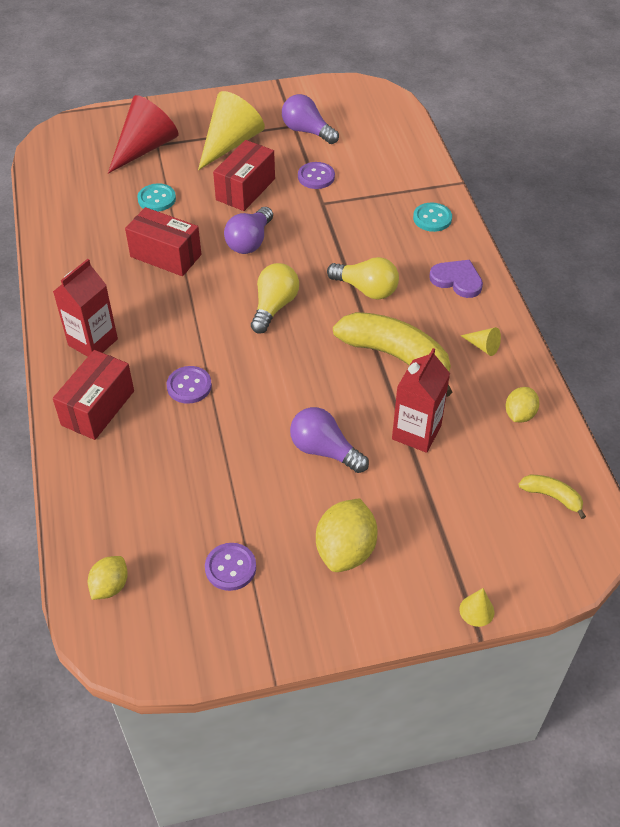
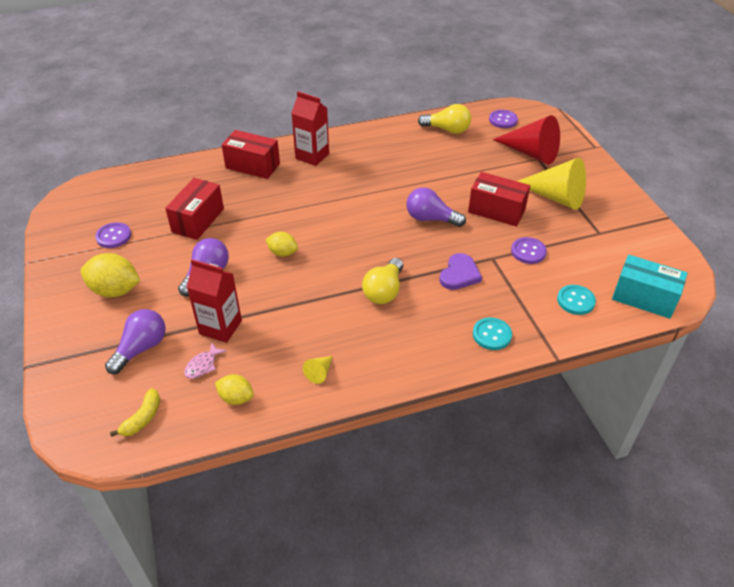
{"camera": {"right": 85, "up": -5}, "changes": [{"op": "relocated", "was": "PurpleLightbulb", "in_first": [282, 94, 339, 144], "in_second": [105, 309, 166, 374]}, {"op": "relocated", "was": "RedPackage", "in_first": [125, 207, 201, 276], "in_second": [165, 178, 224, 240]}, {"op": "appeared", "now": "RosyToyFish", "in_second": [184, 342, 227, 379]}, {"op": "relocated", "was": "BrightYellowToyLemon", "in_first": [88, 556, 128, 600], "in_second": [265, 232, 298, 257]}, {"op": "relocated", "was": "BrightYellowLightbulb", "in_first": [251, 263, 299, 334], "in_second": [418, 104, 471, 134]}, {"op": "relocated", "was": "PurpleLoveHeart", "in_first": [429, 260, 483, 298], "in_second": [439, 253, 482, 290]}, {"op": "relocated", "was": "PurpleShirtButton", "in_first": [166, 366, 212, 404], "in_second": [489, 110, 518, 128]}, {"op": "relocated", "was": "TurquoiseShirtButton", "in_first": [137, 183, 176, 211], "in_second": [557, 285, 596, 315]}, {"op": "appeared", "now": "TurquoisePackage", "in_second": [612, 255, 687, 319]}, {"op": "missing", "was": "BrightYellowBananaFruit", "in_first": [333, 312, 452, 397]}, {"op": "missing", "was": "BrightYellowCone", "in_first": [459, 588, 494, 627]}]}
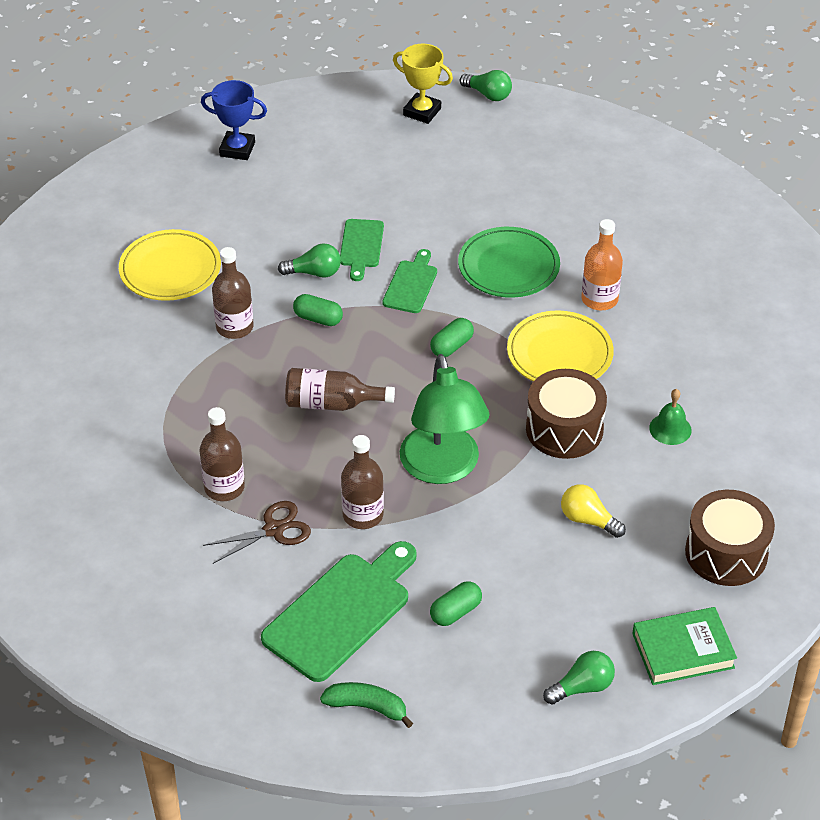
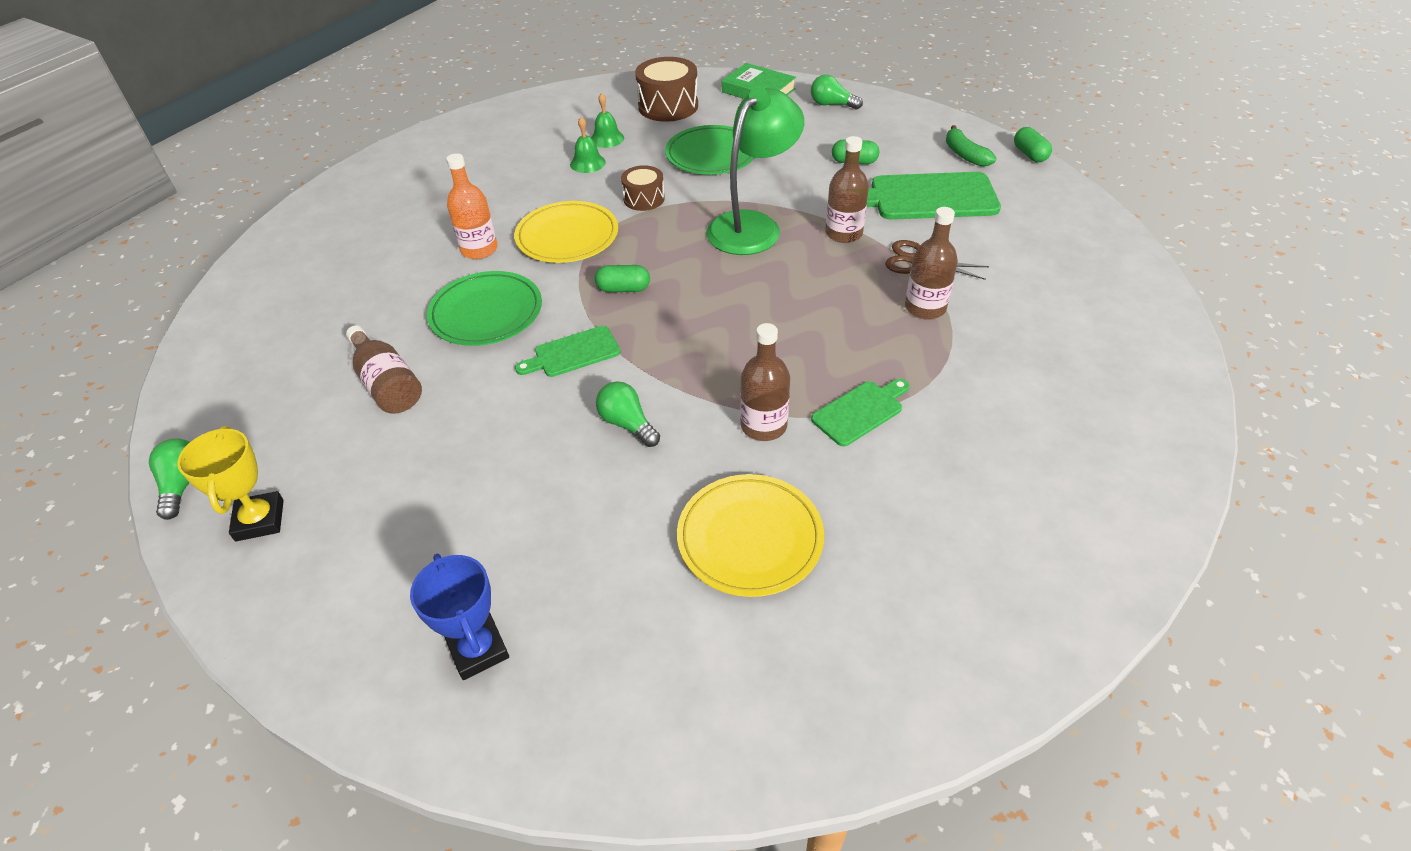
{"camera": {"right": -130, "up": 0}, "changes": [{"op": "relocated", "was": "RussetDrinkBottle", "in_first": [285, 368, 395, 411], "in_second": [346, 325, 422, 414]}, {"op": "appeared", "now": "LeafGreenBell", "in_second": [591, 93, 624, 148]}, {"op": "size", "was": "RussetToyDrum", "in_first": [526, 369, 607, 459], "in_second": [621, 165, 665, 211], "ratio": 0.6}, {"op": "exchanged", "was": "BrightYellowLightbulb", "now": "LeafGreenDinnerPlate", "in_first": [561, 484, 626, 538], "in_second": [665, 125, 755, 175]}, {"op": "relocated", "was": "LeafGreenBreadBoard", "in_first": [340, 219, 384, 281], "in_second": [811, 379, 909, 446]}, {"op": "relocated", "was": "LeafGreenCapsule", "in_first": [293, 294, 343, 326], "in_second": [1014, 127, 1052, 162]}]}
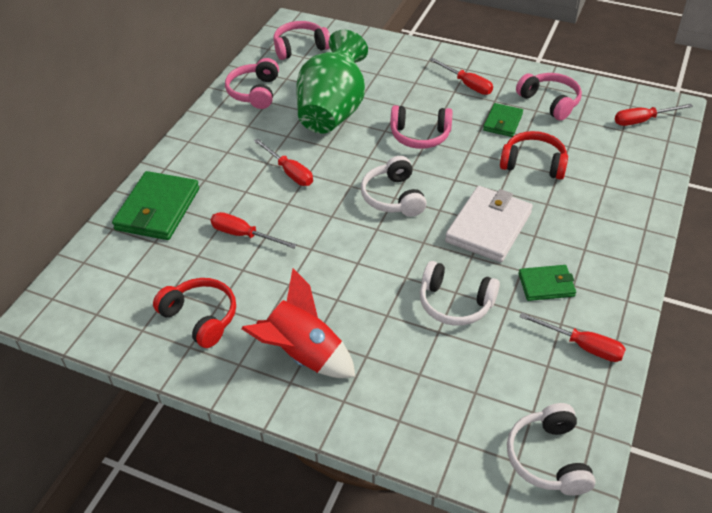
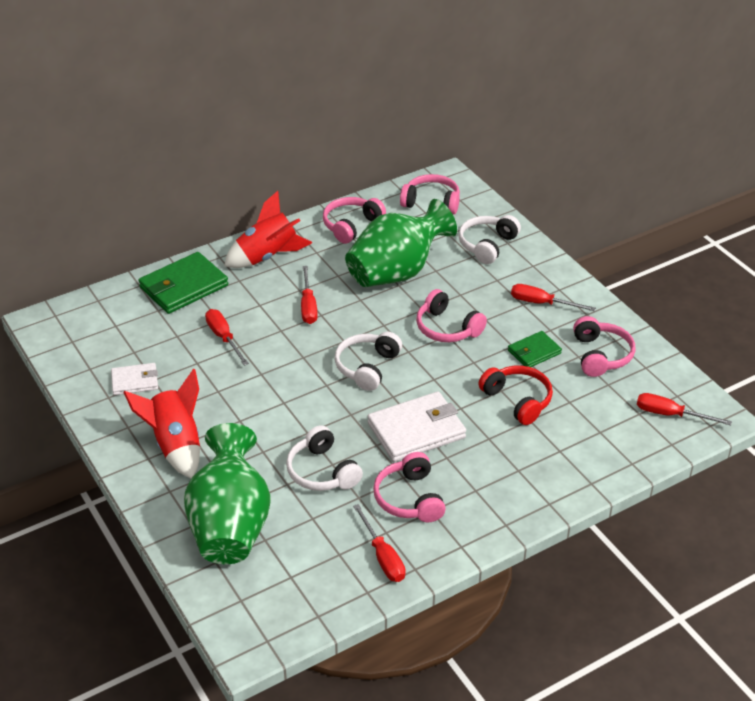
{"camera": {"right": 35, "up": -5}, "changes": [{"op": "exchanged", "was": "RedHeadset", "now": "SnowWhiteCardWallet", "in_first": [153, 278, 236, 348], "in_second": [111, 363, 158, 395]}, {"op": "appeared", "now": "LeafGreenTallVase", "in_second": [184, 423, 271, 564]}, {"op": "appeared", "now": "RedSpaceship", "in_second": [224, 191, 312, 268]}, {"op": "exchanged", "was": "LeafGreenCardWallet", "now": "RosyHeadset", "in_first": [518, 265, 576, 301], "in_second": [373, 452, 446, 522]}, {"op": "relocated", "was": "SnowWhiteHeadset", "in_first": [507, 403, 596, 496], "in_second": [458, 215, 521, 264]}, {"op": "spun", "was": "RedHandScrewdriver", "in_first": [429, 58, 493, 95], "in_second": [511, 284, 596, 311], "clockwise": 120}]}
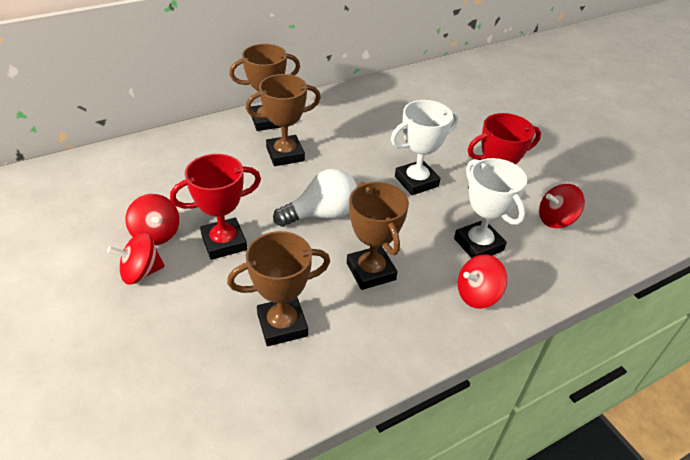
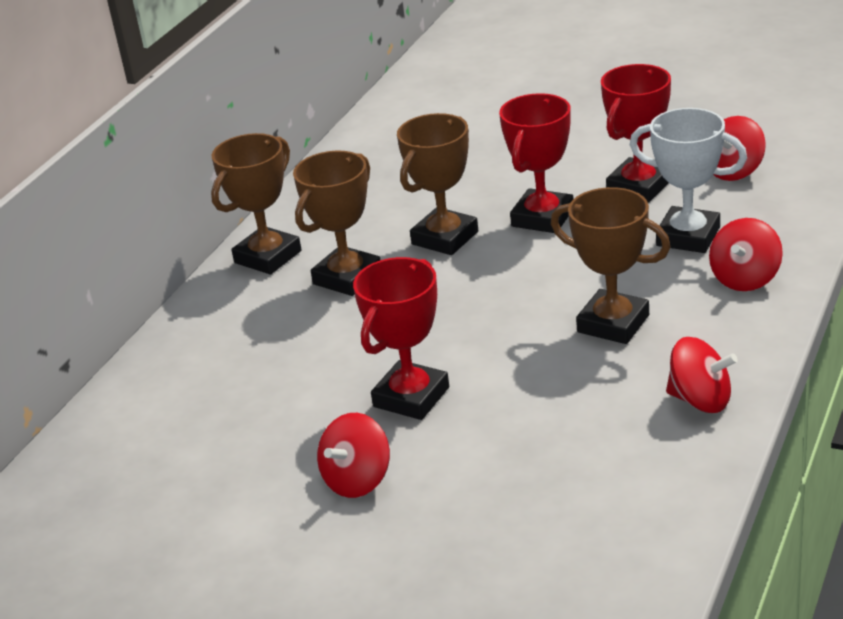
{"camera": {"right": -30, "up": -10}, "changes": [{"op": "relocated", "was": "RussetPrizeCup", "in_first": [227, 231, 330, 346], "in_second": [397, 113, 478, 255]}, {"op": "colour", "was": "SnowWhitePrizeCup", "now": "RedPrizeCup", "in_first": [391, 100, 459, 195], "in_second": [499, 93, 574, 233]}, {"op": "relocated", "was": "RedSpinningTop", "in_first": [126, 194, 179, 245], "in_second": [666, 337, 738, 413]}, {"op": "missing", "was": "SnowWhiteLightbulb", "in_first": [273, 168, 357, 227]}]}
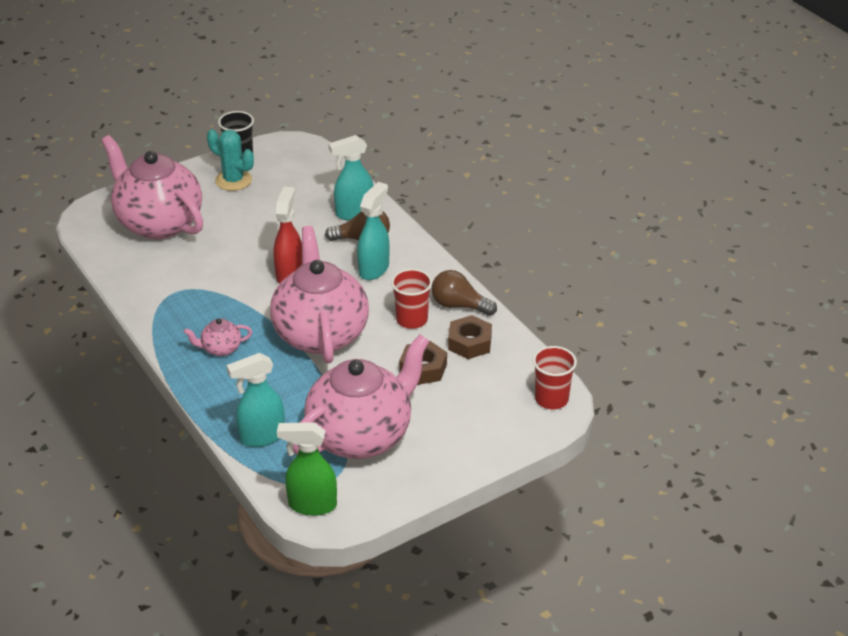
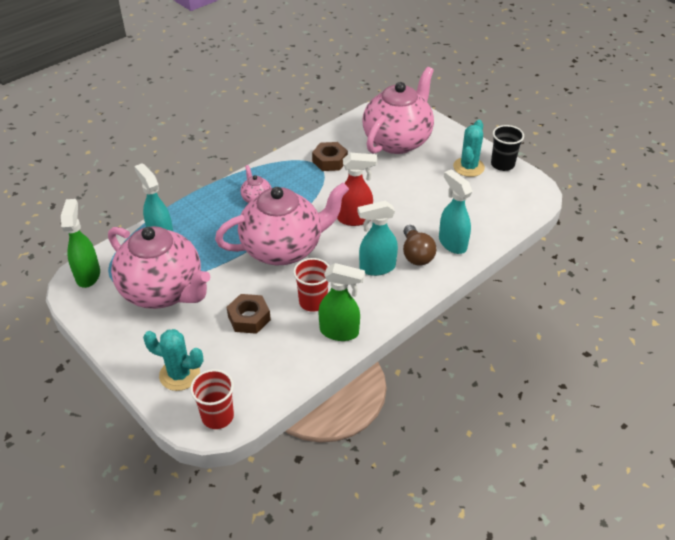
{"camera": {"right": 80, "up": 5}, "changes": [{"op": "appeared", "now": "TurquoiseSaguaroCactus", "in_second": [143, 329, 203, 391]}, {"op": "relocated", "was": "RussetNut", "in_first": [448, 315, 492, 359], "in_second": [312, 142, 348, 171]}, {"op": "exchanged", "was": "RussetLightbulb", "now": "LeafGreenSprayer", "in_first": [432, 270, 497, 316], "in_second": [319, 263, 365, 341]}, {"op": "spun", "was": "TurquoiseSprayer", "in_first": [357, 182, 390, 280], "in_second": [358, 201, 398, 276], "clockwise": 150}]}
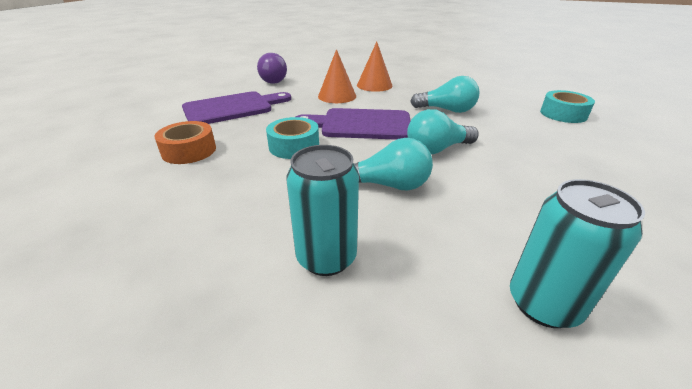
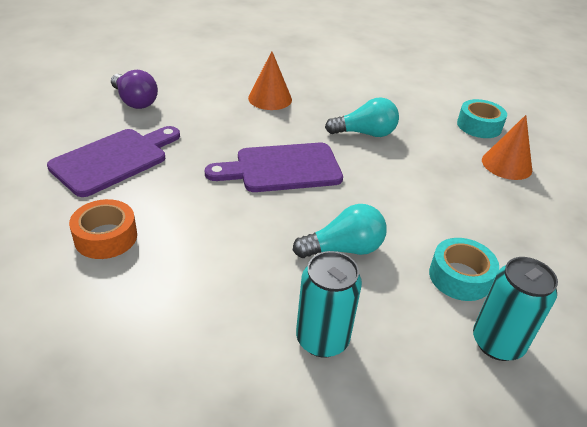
{"camera": {"right": -20, "up": 5}, "changes": [{"op": "relocated", "was": "TurquoiseTape", "in_first": [266, 117, 319, 159], "in_second": [429, 238, 499, 301]}, {"op": "relocated", "was": "OrangeColouredCone", "in_first": [318, 49, 356, 103], "in_second": [482, 115, 532, 180]}, {"op": "missing", "was": "TurquoiseLightbulb", "in_first": [407, 109, 479, 155]}]}
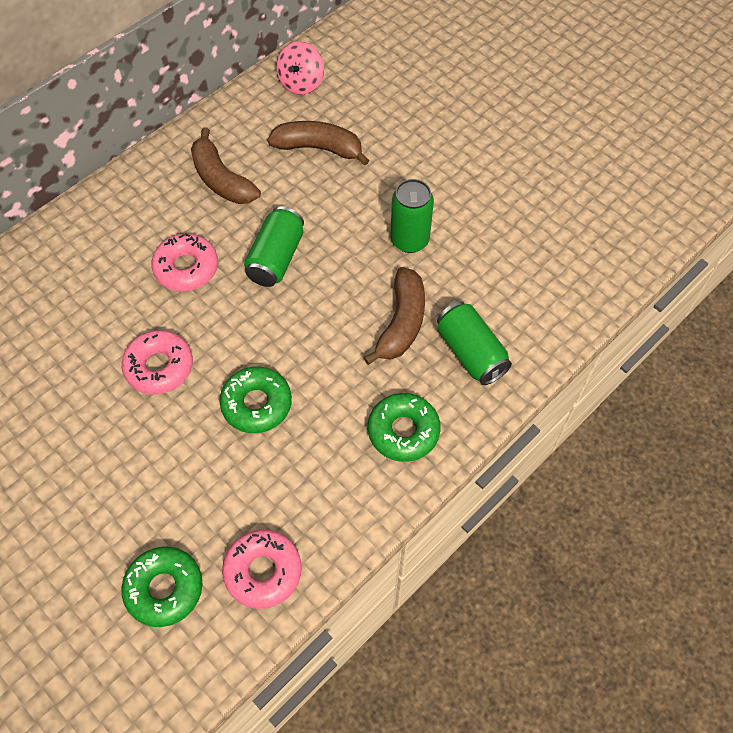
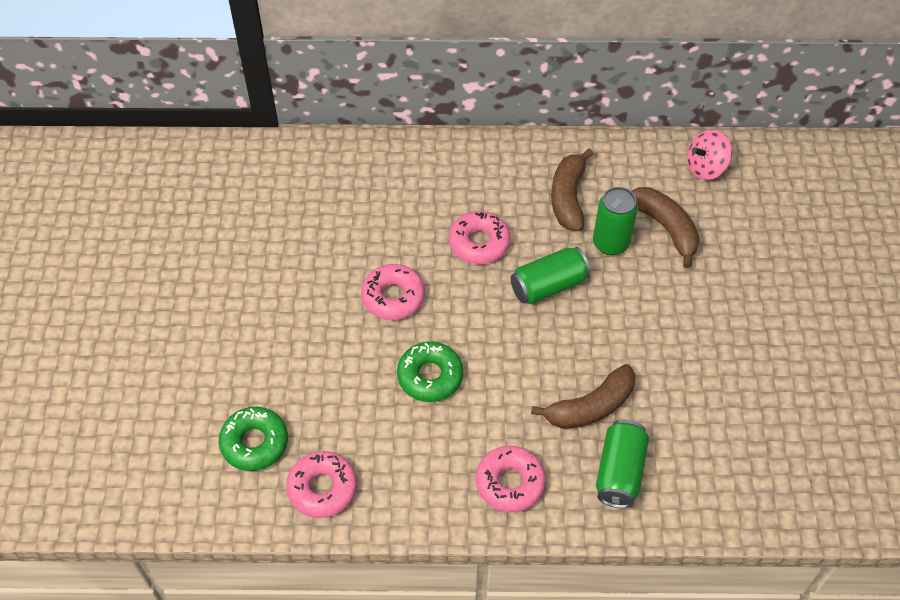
{"camera": {"right": 45, "up": -5}, "changes": [{"op": "colour", "was": "LeafGreenDonut", "now": "RosyDonut", "in_first": [368, 393, 440, 462], "in_second": [475, 446, 546, 512]}, {"op": "relocated", "was": "LeafGreenSodaCan", "in_first": [390, 179, 434, 253], "in_second": [593, 187, 638, 255]}]}
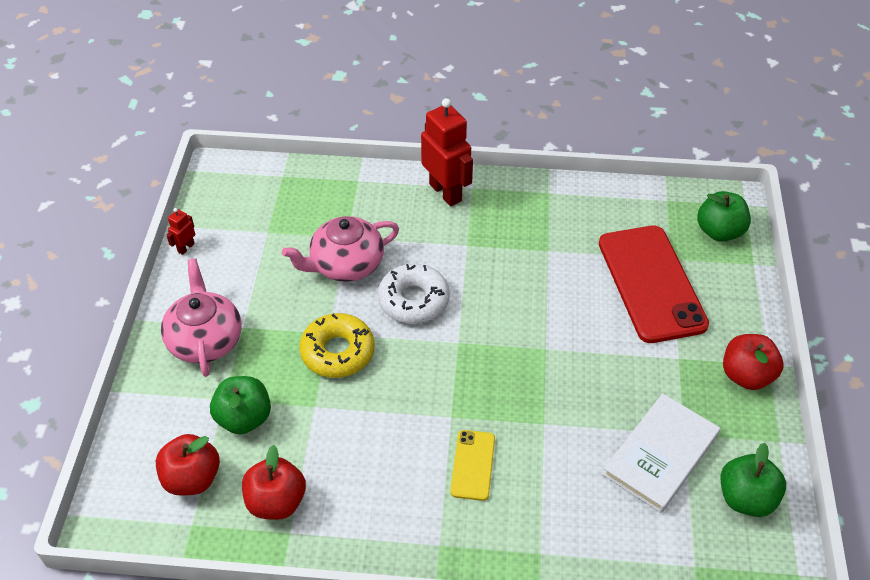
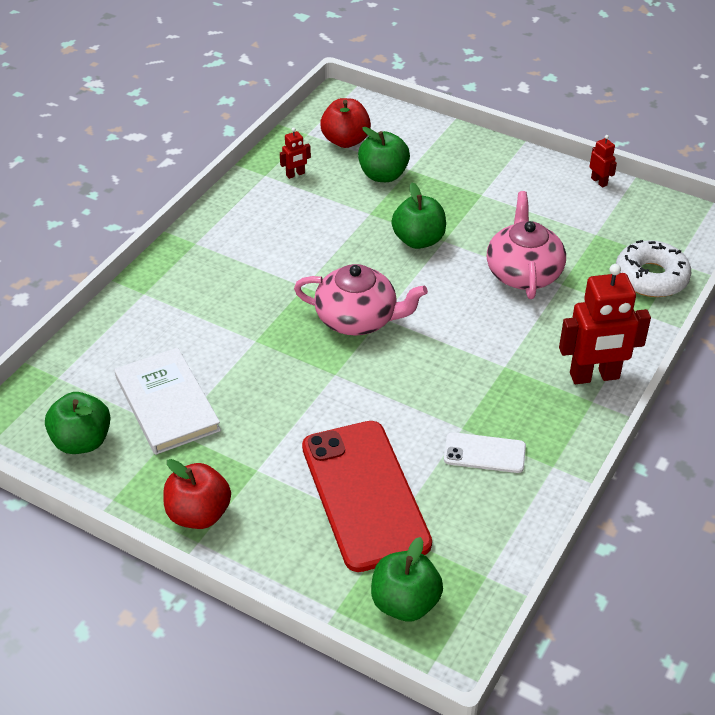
{"camera": {"right": 115, "up": -5}, "changes": [{"op": "exchanged", "was": "RedToyApple", "now": "RedToyRobot", "in_first": [242, 445, 306, 520], "in_second": [280, 128, 311, 179]}, {"op": "relocated", "was": "RosyTeapot", "in_first": [161, 258, 242, 377], "in_second": [294, 264, 428, 336]}, {"op": "spun", "was": "RedMobilePhone", "in_first": [599, 226, 709, 343], "in_second": [302, 421, 432, 572], "clockwise": 60}, {"op": "exchanged", "was": "BrightYellowDonut", "now": "LeafGreenToyApple", "in_first": [299, 313, 375, 378], "in_second": [391, 182, 446, 249]}, {"op": "appeared", "now": "SnowWhiteMobilePhone", "in_second": [444, 432, 526, 473]}, {"op": "relocated", "was": "SnowWhiteDonut", "in_first": [378, 263, 450, 324], "in_second": [616, 240, 691, 297]}, {"op": "missing", "was": "BrightYellowMobilePhone", "in_first": [450, 430, 495, 501]}]}
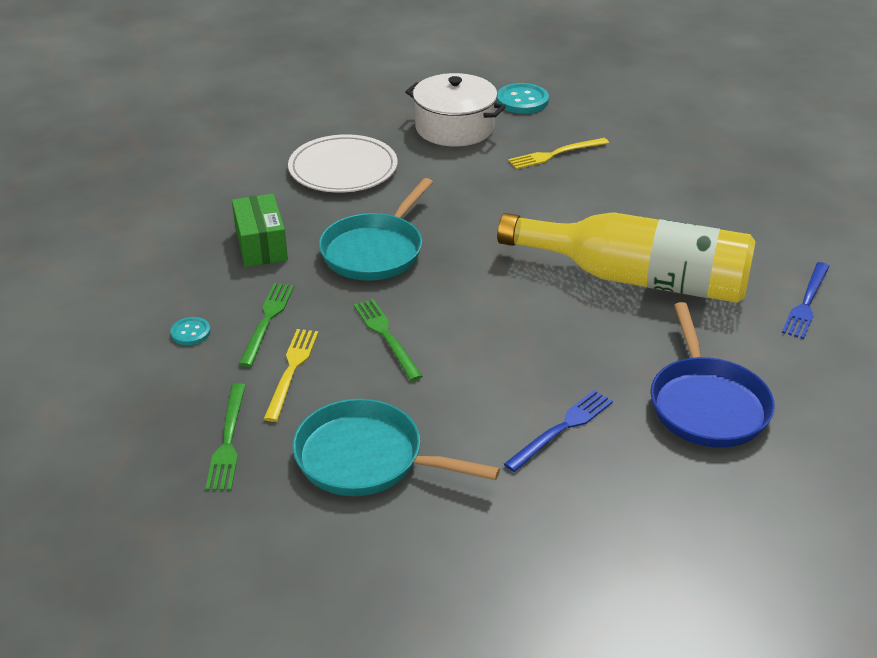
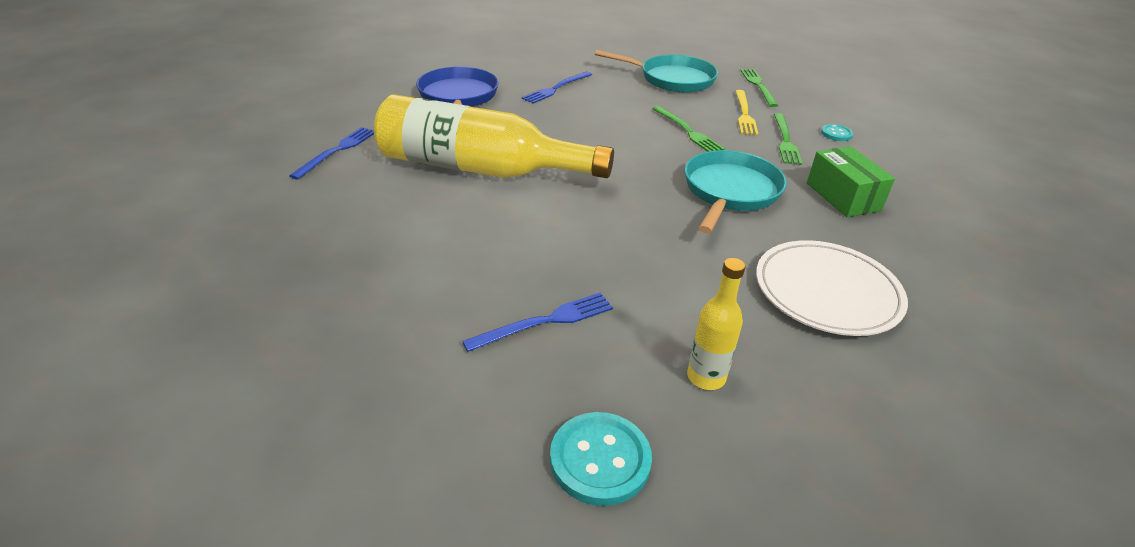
{"camera": {"right": 175, "up": 0}, "changes": [{"op": "colour", "was": "BrightYellowDinnerFork", "now": "CobaltDinnerFork", "in_first": [508, 138, 609, 169], "in_second": [462, 292, 613, 352]}, {"op": "exchanged", "was": "SnowWhiteCookingPot", "now": "BrightYellowDrinkBottle", "in_first": [405, 73, 506, 146], "in_second": [687, 258, 745, 390]}]}
